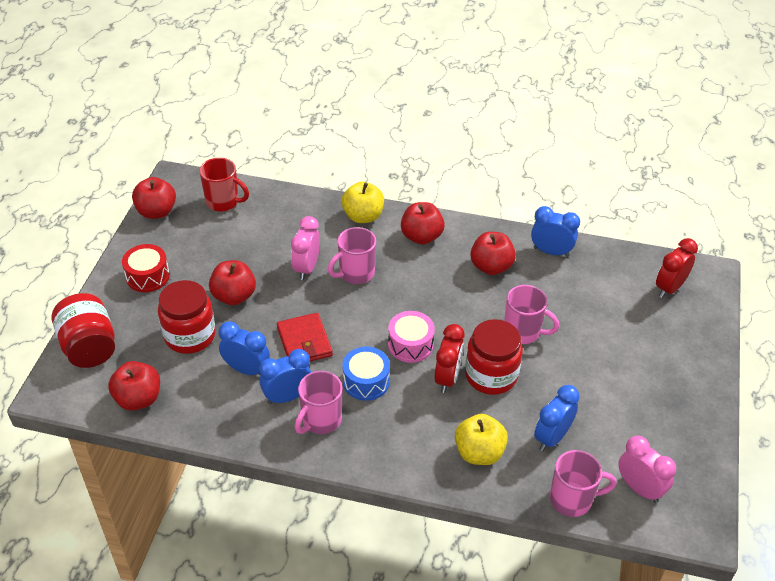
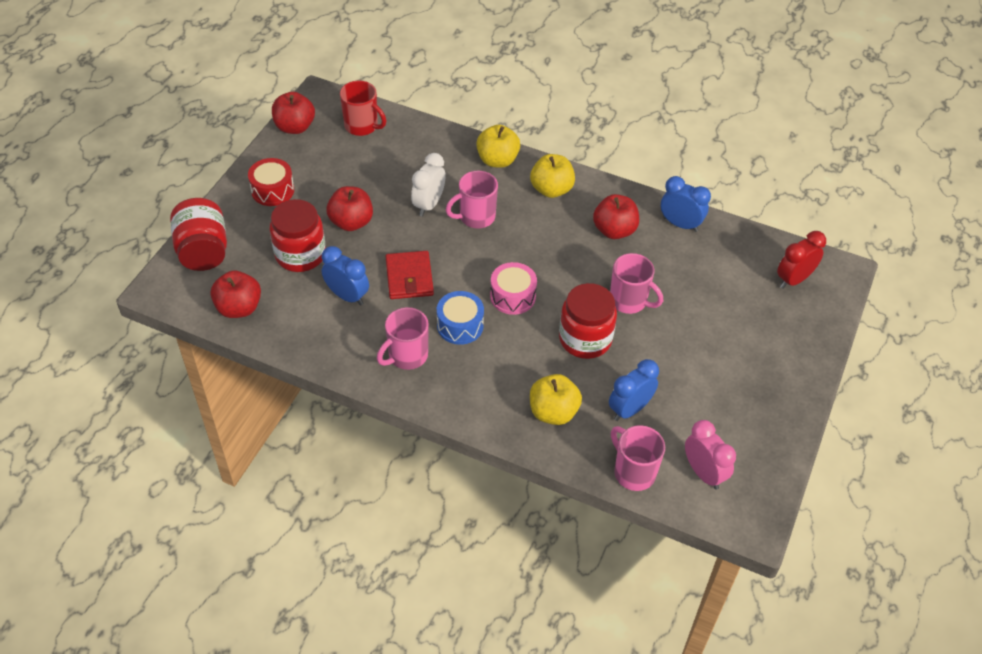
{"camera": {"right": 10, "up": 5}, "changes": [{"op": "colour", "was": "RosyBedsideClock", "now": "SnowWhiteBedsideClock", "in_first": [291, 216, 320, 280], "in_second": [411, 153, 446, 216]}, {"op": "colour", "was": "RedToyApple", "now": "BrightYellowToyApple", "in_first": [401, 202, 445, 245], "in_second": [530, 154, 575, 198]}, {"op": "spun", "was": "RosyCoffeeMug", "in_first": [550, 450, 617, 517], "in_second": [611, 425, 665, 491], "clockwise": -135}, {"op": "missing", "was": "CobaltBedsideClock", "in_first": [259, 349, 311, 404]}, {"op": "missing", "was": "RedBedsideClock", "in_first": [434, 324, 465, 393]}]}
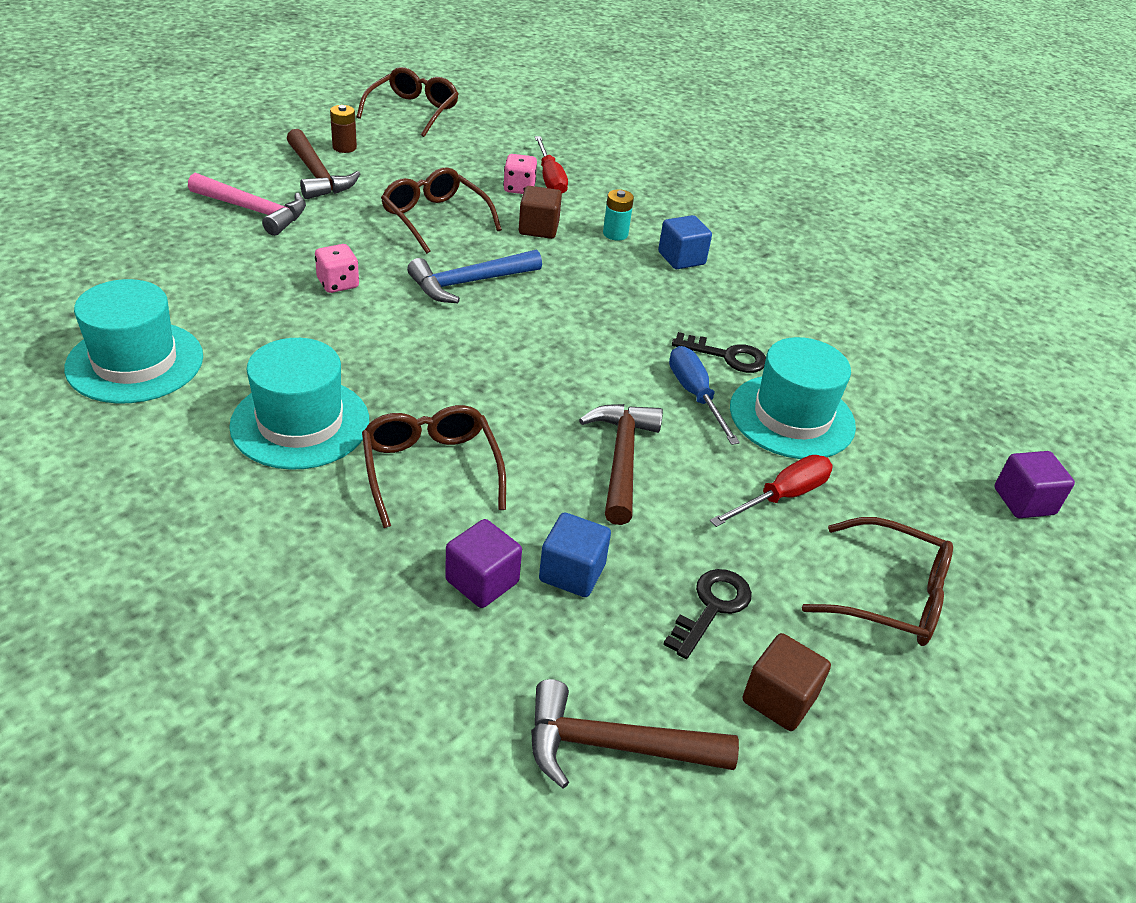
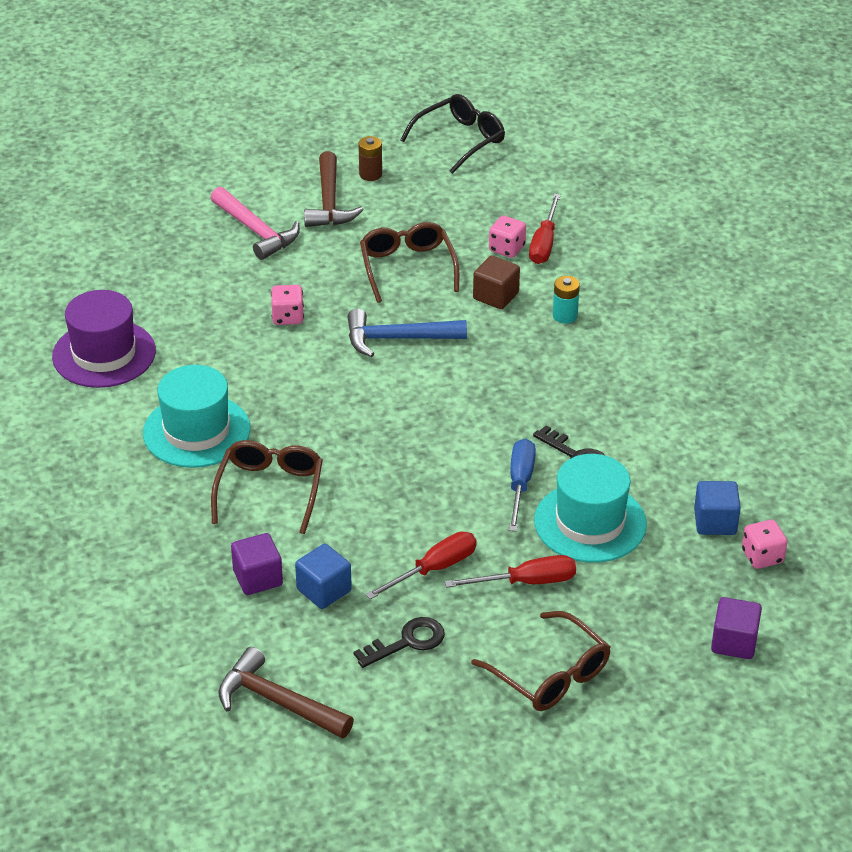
{"camera": {"right": 30, "up": 0}, "changes": [{"op": "colour", "was": "TurquoiseHat", "now": "PurpleHat", "in_first": [64, 279, 203, 403], "in_second": [52, 290, 156, 388]}, {"op": "appeared", "now": "RedHandScrewdriver", "in_second": [366, 532, 477, 600]}, {"op": "colour", "was": "RussetSpectacles", "now": "EbonySpectacles", "in_first": [357, 67, 459, 137], "in_second": [400, 94, 505, 174]}, {"op": "relocated", "was": "CobaltSolidCube", "in_first": [658, 215, 712, 269], "in_second": [694, 481, 741, 535]}, {"op": "appeared", "now": "RosyGameDie", "in_second": [742, 520, 787, 569]}, {"op": "missing", "was": "RussetHammer", "in_first": [579, 404, 663, 525]}, {"op": "missing", "was": "RussetSolidCube", "in_first": [743, 633, 831, 731]}]}
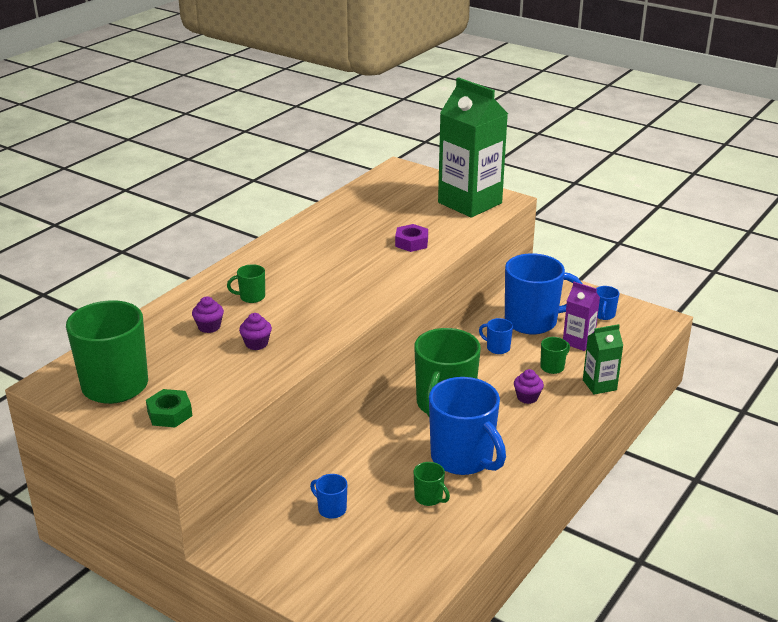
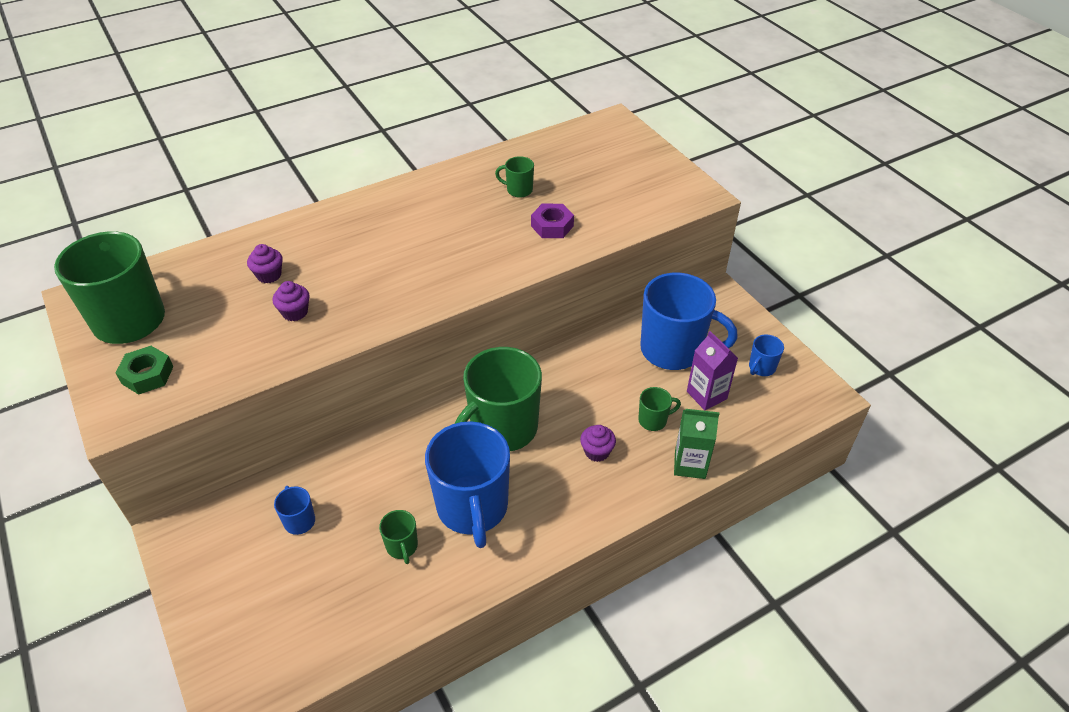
{"camera": {"right": 25, "up": 15}, "changes": [{"op": "relocated", "was": "LeafGreenCoffeeMug", "in_first": [227, 264, 265, 303], "in_second": [495, 156, 534, 198]}, {"op": "missing", "was": "LeafGreenJuiceCarton", "in_first": [438, 77, 508, 218]}, {"op": "missing", "was": "CobaltCoffeeMug", "in_first": [479, 318, 513, 354]}]}
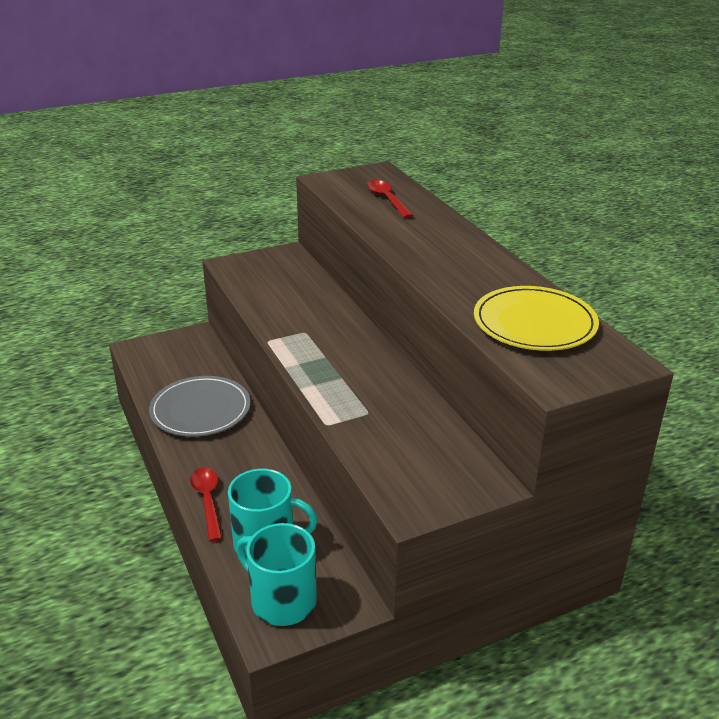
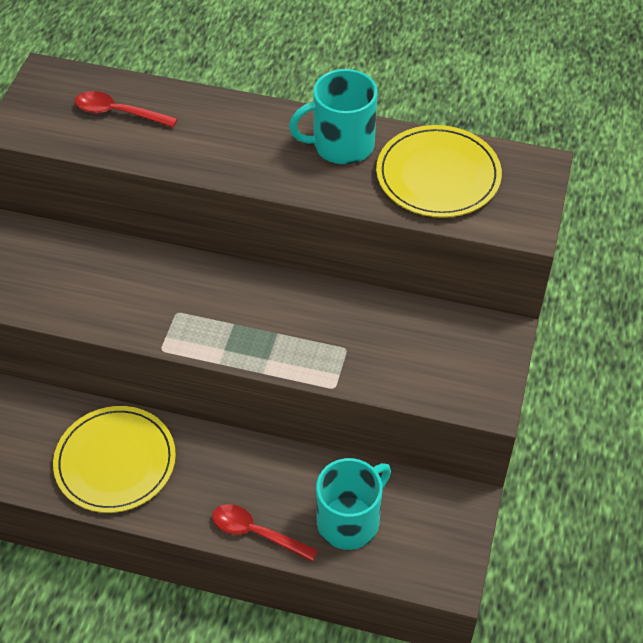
{"camera": {"right": -50, "up": 20}, "changes": [{"op": "colour", "was": "GreyDinnerPlate", "now": "BrightYellowDinnerPlate", "in_first": [149, 376, 251, 437], "in_second": [53, 406, 176, 513]}, {"op": "relocated", "was": "TurquoiseCoffeeMug", "in_first": [236, 523, 317, 626], "in_second": [289, 69, 378, 164]}]}
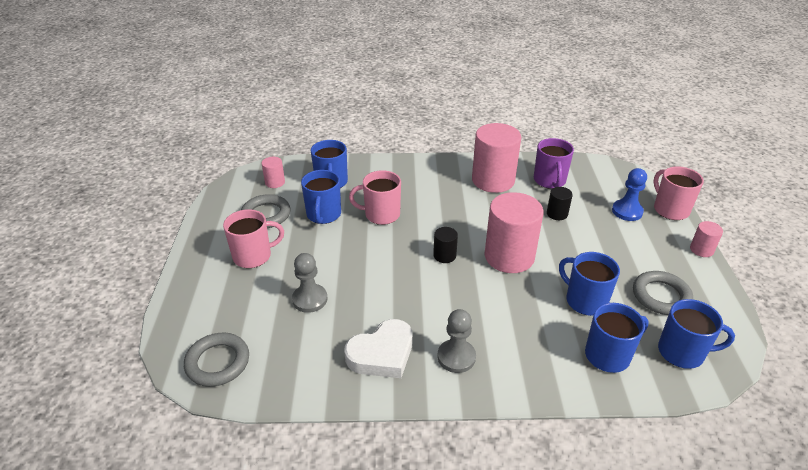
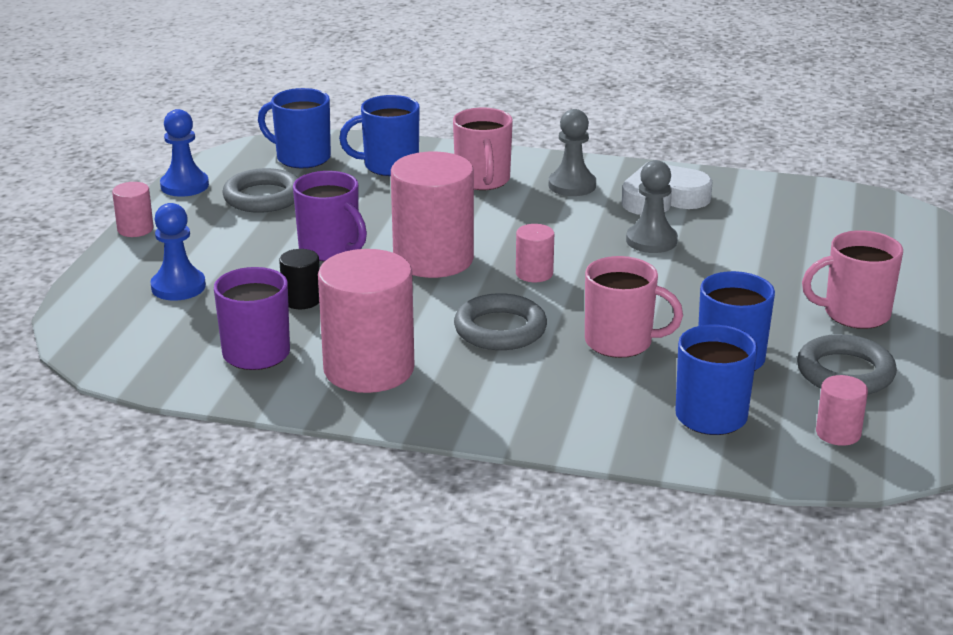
{"camera": {"right": -165, "up": -10}, "changes": [{"op": "appeared", "now": "CobaltPawn", "in_second": [160, 109, 209, 197]}, {"op": "appeared", "now": "PurpleCoffeeMug", "in_second": [293, 171, 367, 261]}, {"op": "relocated", "was": "RosyCoffeeMug", "in_first": [654, 166, 704, 220], "in_second": [453, 108, 513, 190]}, {"op": "relocated", "was": "GreyRing", "in_first": [184, 333, 249, 387], "in_second": [454, 293, 547, 350]}, {"op": "colour", "was": "EbonySolidCylinder", "now": "RosySolidCylinder", "in_first": [433, 227, 458, 263], "in_second": [516, 224, 554, 282]}, {"op": "relocated", "was": "GreyPawn", "in_first": [292, 253, 328, 313], "in_second": [626, 160, 678, 253]}, {"op": "missing", "was": "CobaltCoffeeMug", "in_first": [559, 252, 620, 316]}]}
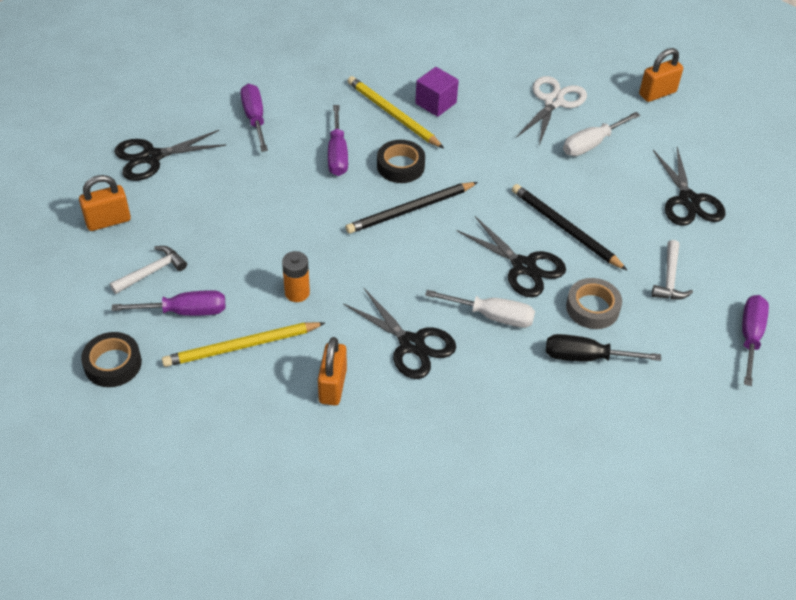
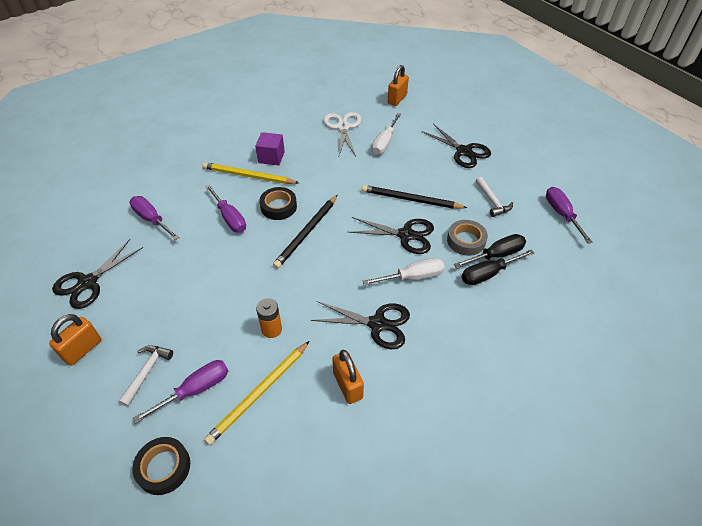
{"camera": {"right": -30, "up": 0}, "changes": [{"op": "appeared", "now": "EbonyHandScrewdriver", "in_second": [454, 234, 526, 268]}]}
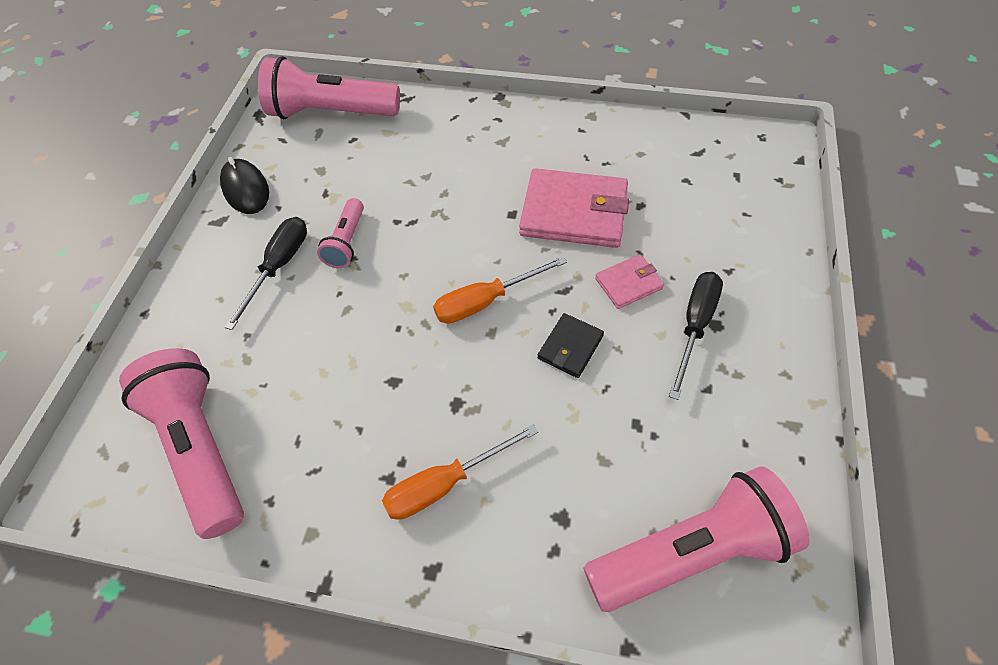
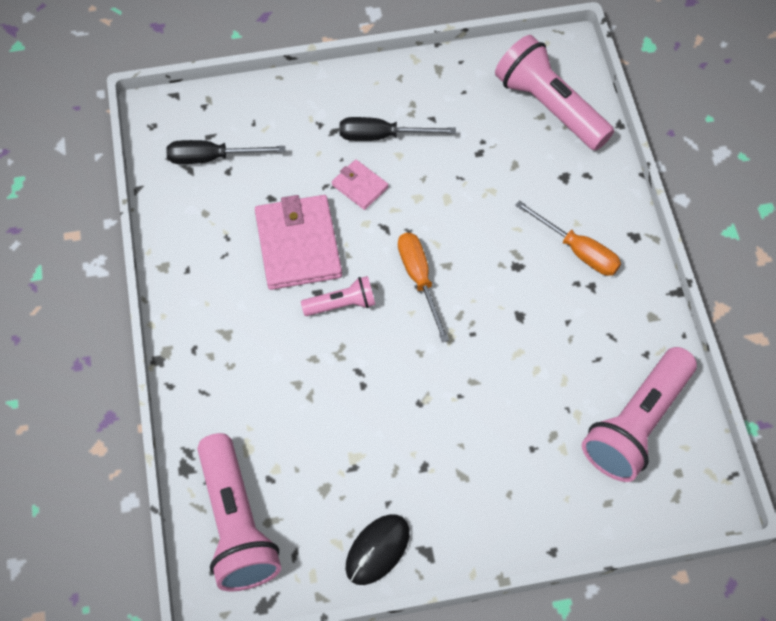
{"camera": {"right": -115, "up": 5}, "changes": [{"op": "relocated", "was": "EbonyHandScrewdriver", "in_first": [225, 217, 307, 330], "in_second": [166, 140, 285, 164]}, {"op": "relocated", "was": "RosyTorch", "in_first": [317, 198, 364, 268], "in_second": [301, 276, 375, 316]}, {"op": "spun", "was": "OrangeColouredHandScrewdriver", "in_first": [433, 256, 567, 324], "in_second": [398, 233, 449, 342], "clockwise": -150}, {"op": "missing", "was": "EbonyCardWallet", "in_first": [538, 313, 604, 378]}]}
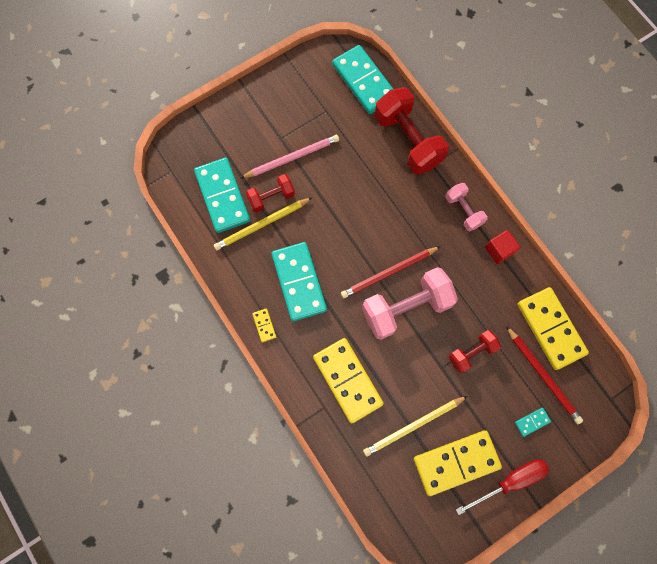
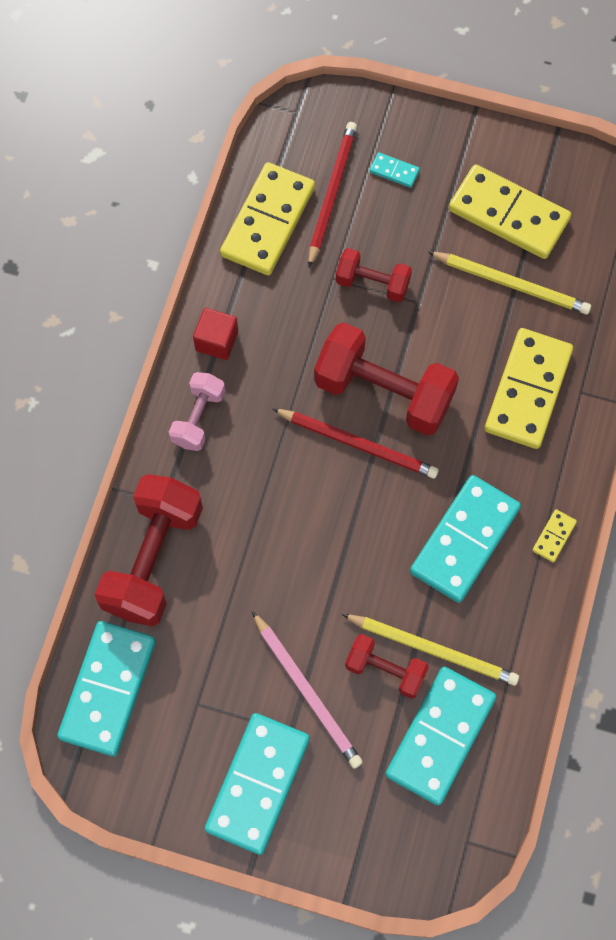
{"camera": {"right": -130, "up": -5}, "changes": [{"op": "appeared", "now": "TurquoiseDominoTile", "in_second": [205, 713, 310, 855]}, {"op": "spun", "was": "RosyLeadPencil", "in_first": [241, 135, 339, 178], "in_second": [252, 611, 363, 769], "clockwise": -150}, {"op": "colour", "was": "RosyDumbbell", "now": "RedDumbbell", "in_first": [362, 267, 458, 340], "in_second": [314, 322, 459, 436]}, {"op": "missing", "was": "RedHandScrewdriver", "in_first": [456, 459, 549, 515]}]}
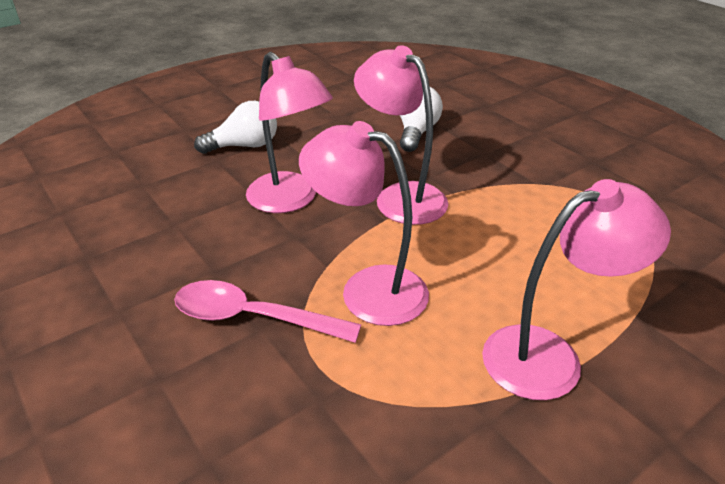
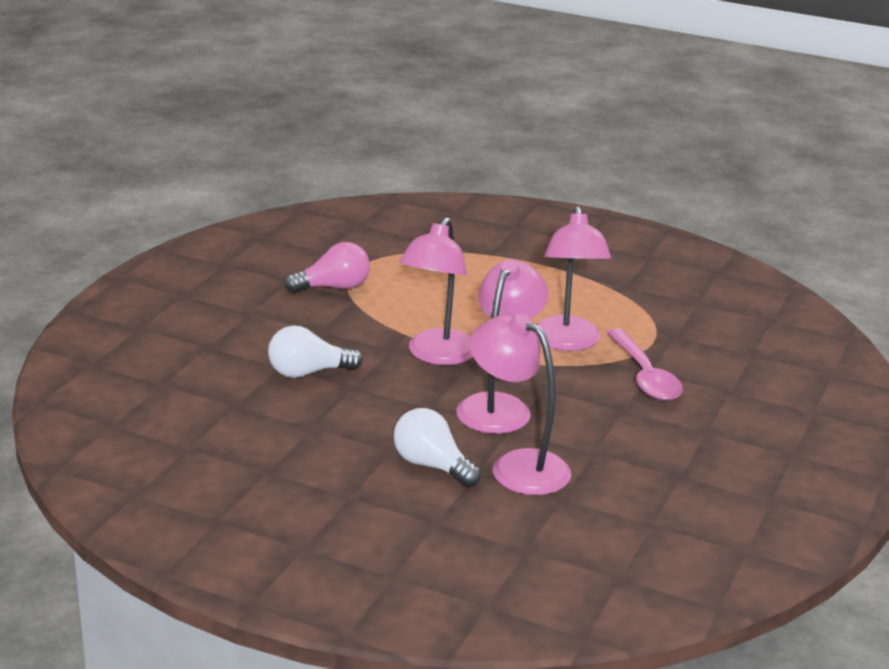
{"camera": {"right": -120, "up": -10}, "changes": [{"op": "appeared", "now": "RosyLightbulb", "in_second": [285, 242, 370, 293]}, {"op": "relocated", "was": "RosyReadingLamp", "in_first": [482, 179, 671, 400], "in_second": [469, 314, 571, 495]}]}
